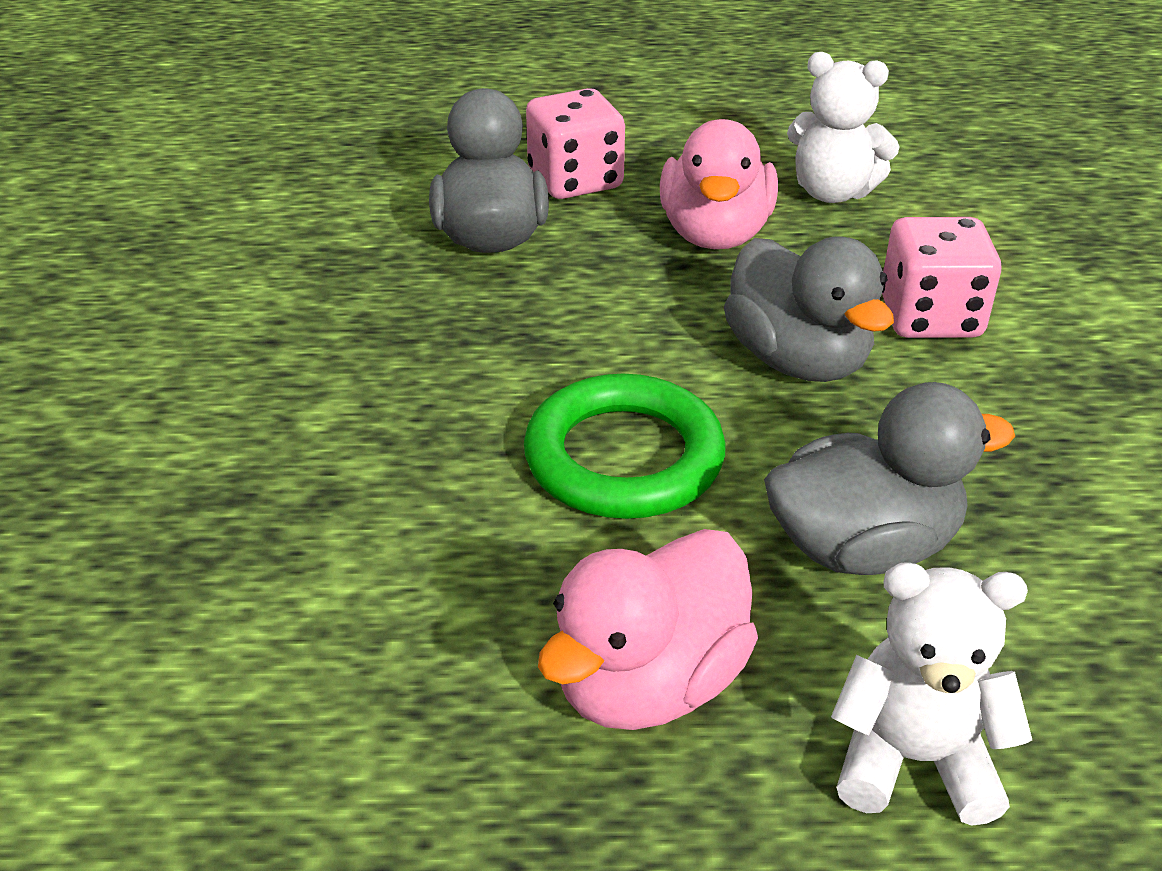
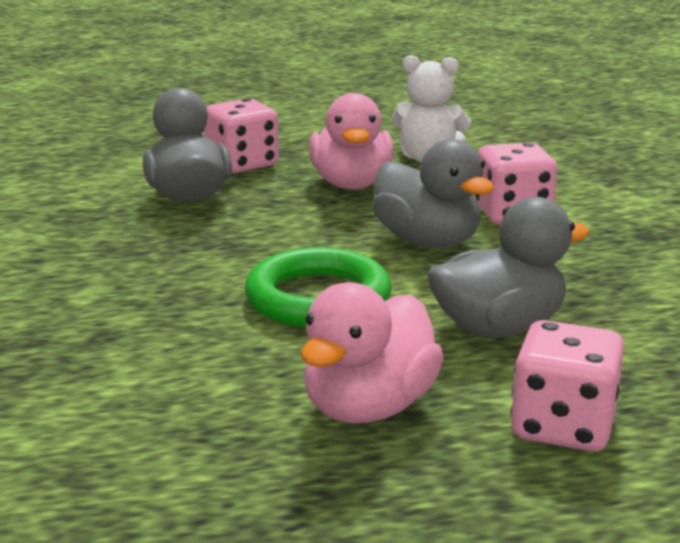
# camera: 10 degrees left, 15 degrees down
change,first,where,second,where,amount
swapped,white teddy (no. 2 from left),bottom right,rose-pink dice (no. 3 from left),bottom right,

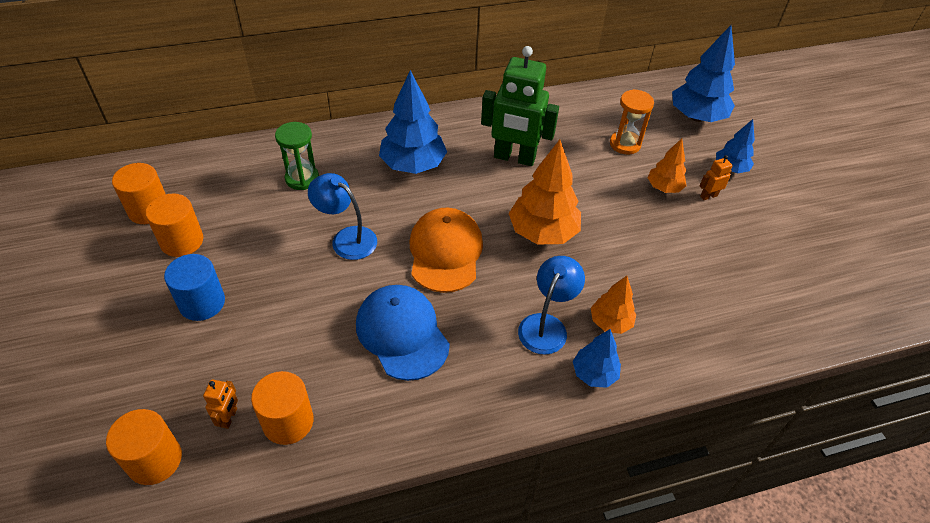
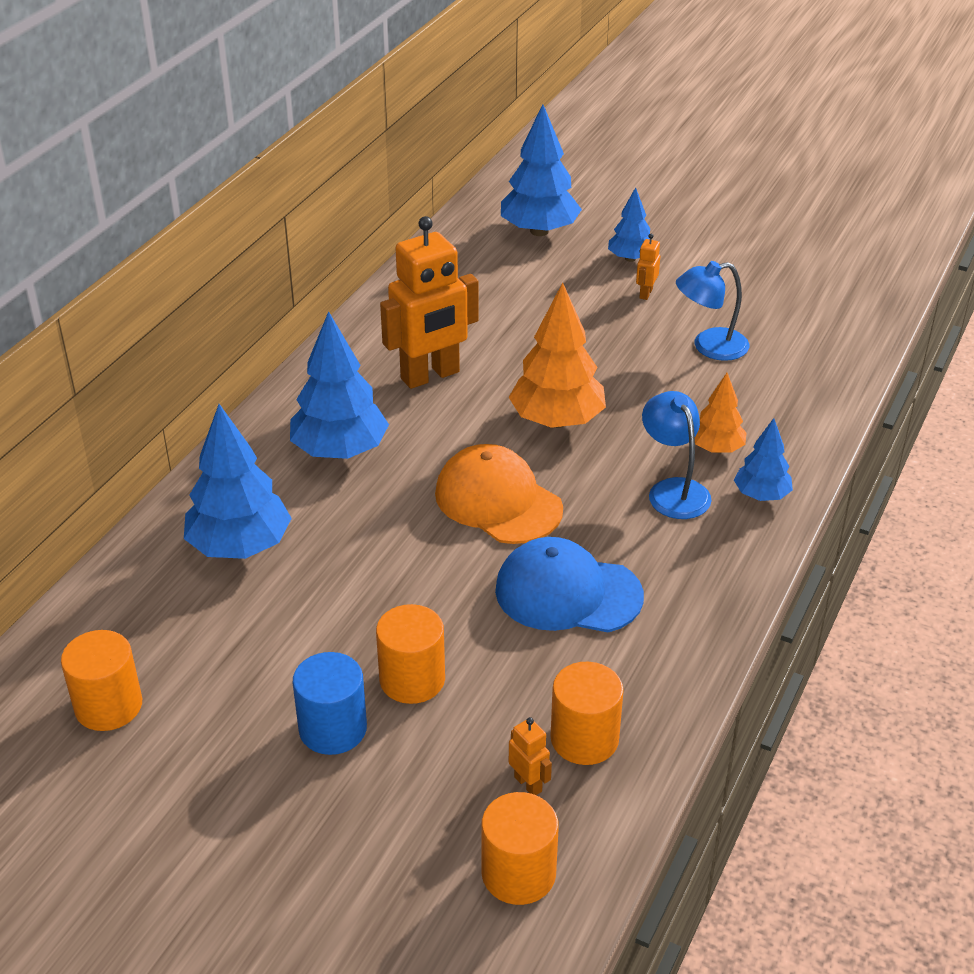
# camera: 45 degrees left, 10 degrees down
change,first,where,second,where,amount
gone,orange-coloured hourglass,top right,,,
gone,orange-coloured fir tree (no. 3 from left),top right,,,
shifted,orange-coloured solid cylinder (no. 3 from left in the first image),middle left,orange-coloured solid cylinder (no. 2 from left),bottom centre,
shifted,cobalt lamp (no. 1 from left in the first image),centre,cobalt lamp (no. 2 from left),top right,
swapped,leaf-green hourglass,top left,cobalt fir tree (no. 1 from left),middle left,
repainted,leaf-green robot figure,top centre,orange-coloured robot figure (no. 1 from left),top centre,

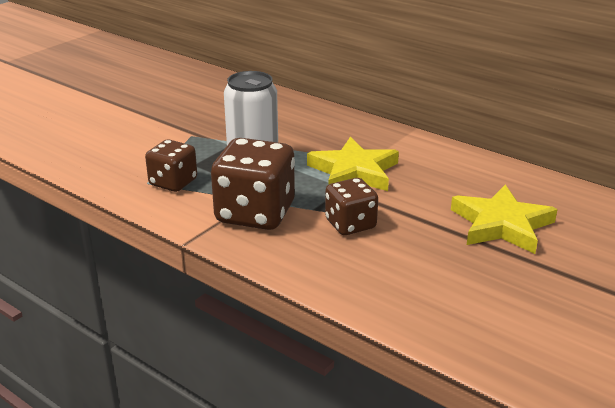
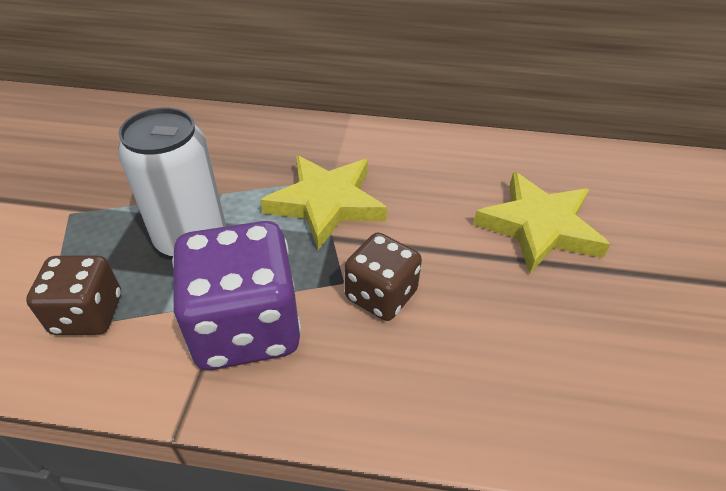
# camera: 30 degrees left, 15 degrees up
change,first,where,second,where,amount
repainted,russet dice (no. 2 from left),centre,royal purple dice,middle left,

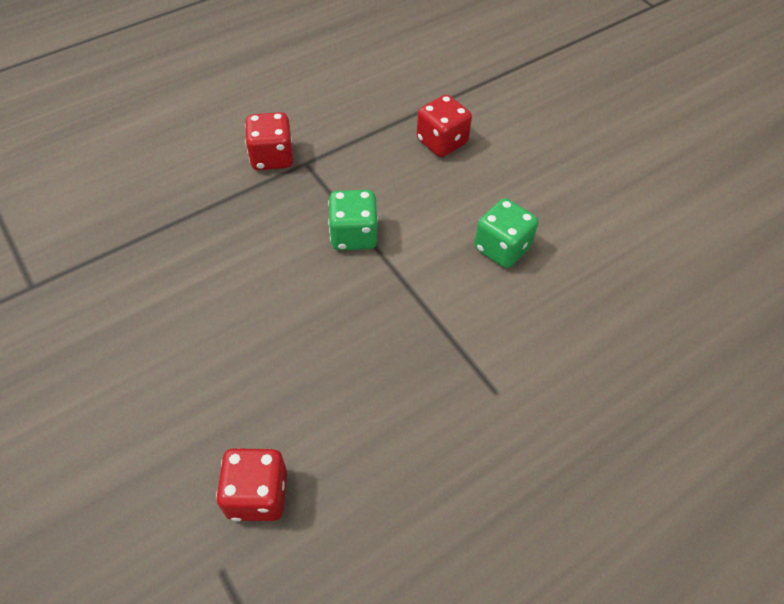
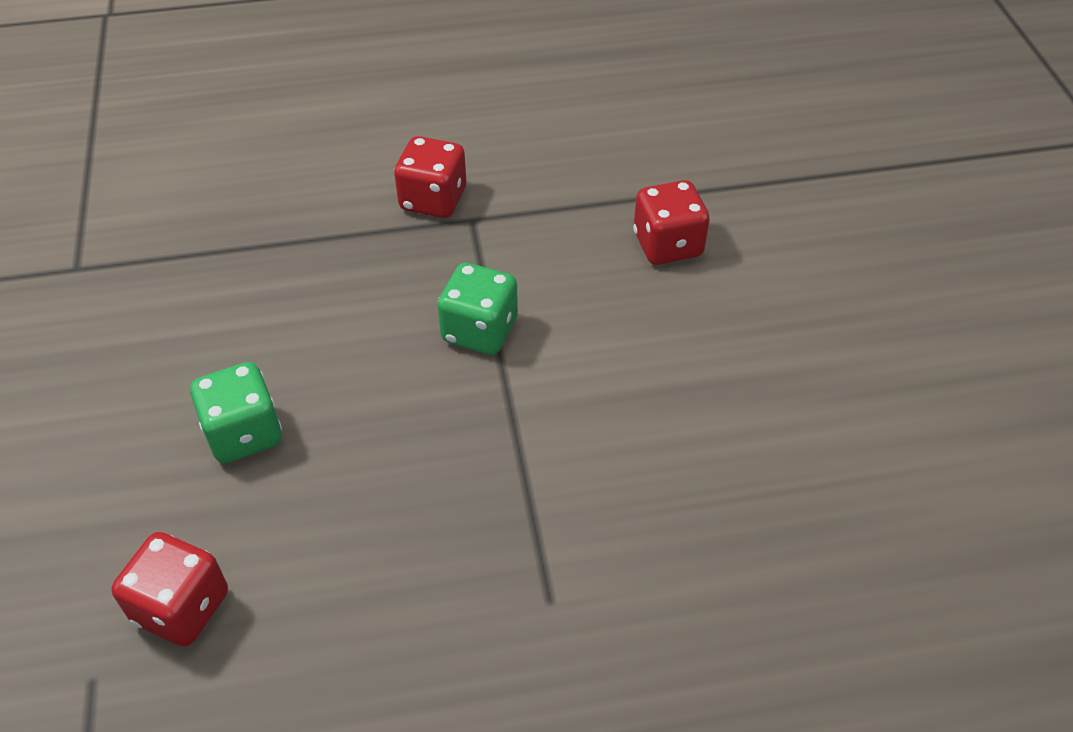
# camera: 25 degrees right, 5 degrees down
change,first,where,second,where,amount
shifted,leaf-green dice (no. 2 from left in the first image),centre,leaf-green dice (no. 1 from left),middle left,

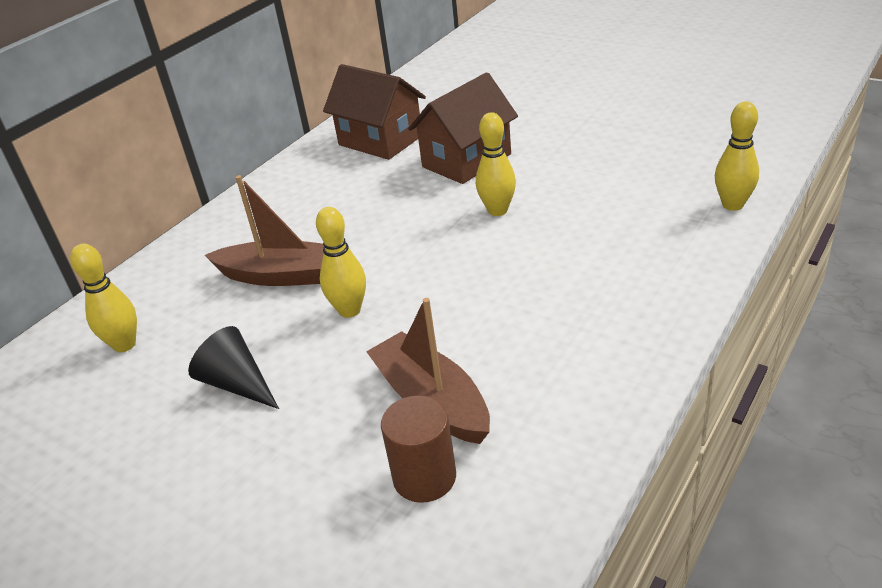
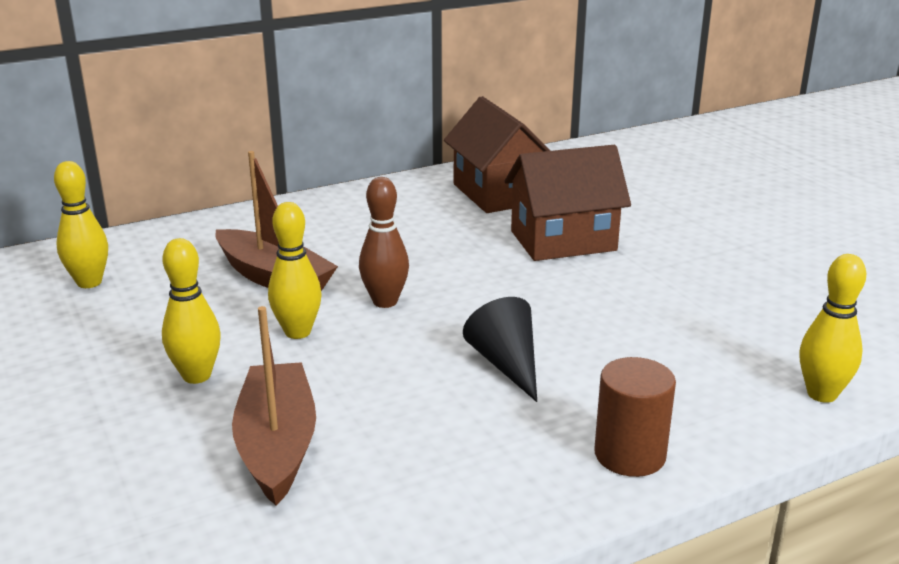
# camera: 25 degrees right, 10 degrees down
change,first,where,second,where,amount
new,,,russet tenpin,centre,
shifted,ebony cone,middle left,,centre,
shifted,russet solid cylinder,bottom centre,,bottom right,
shifted,yellow tenpin (no. 3 from left in the first image),top centre,yellow tenpin (no. 2 from left),middle left,

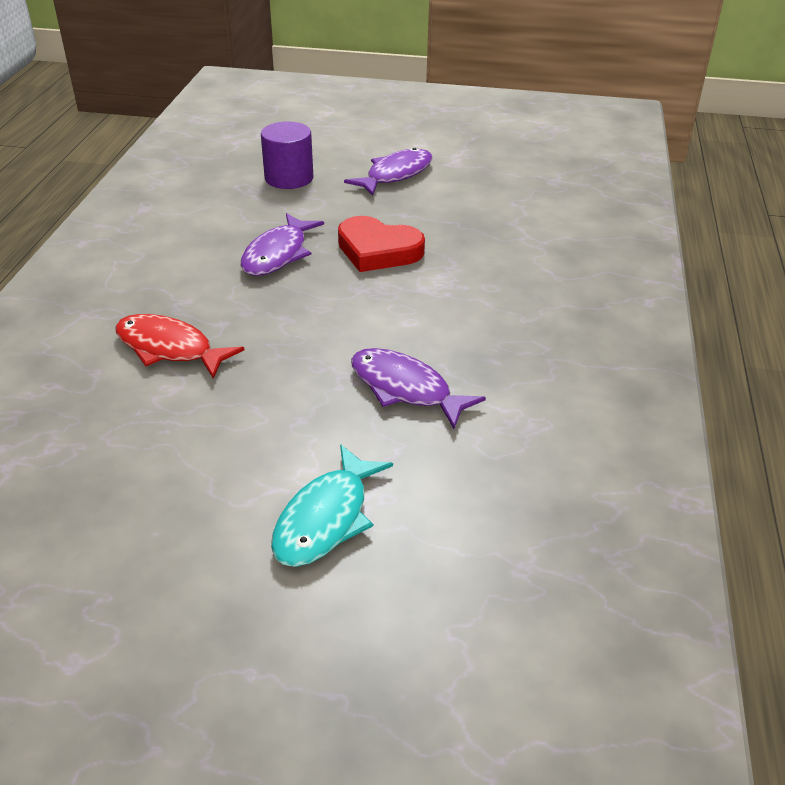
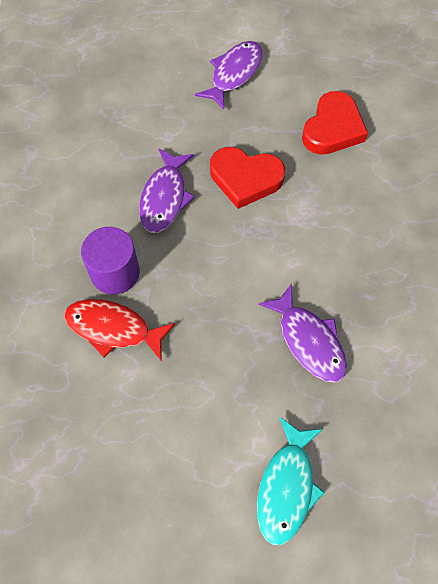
# camera: 10 degrees left, 25 degrees up
change,first,where,second,where,amount
new,,,crimson heart (no. 2 from left),top right,
shifted,royal purple solid cylinder,top centre,,middle left,
rotated,royal purple toy fish (no. 3 from left),centre,,middle right,150 degrees counterclockwise

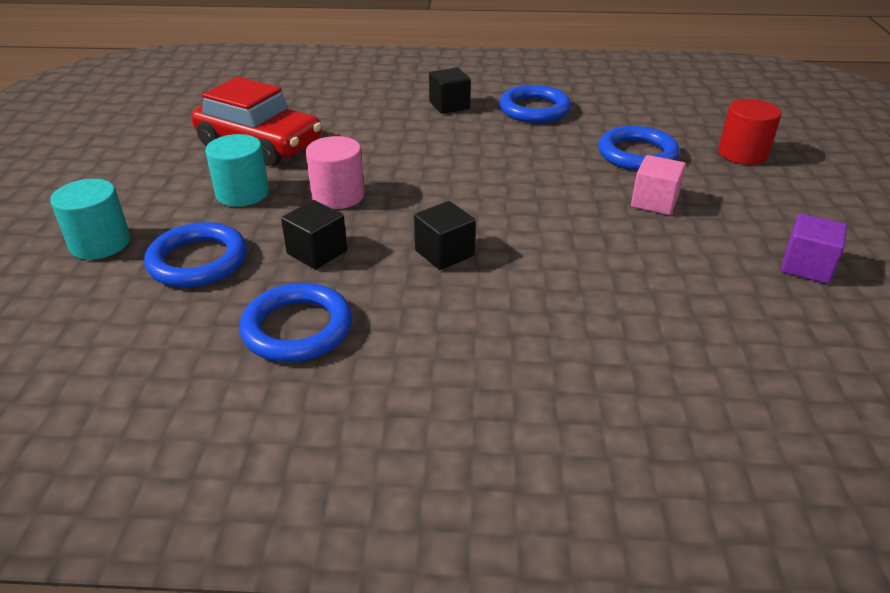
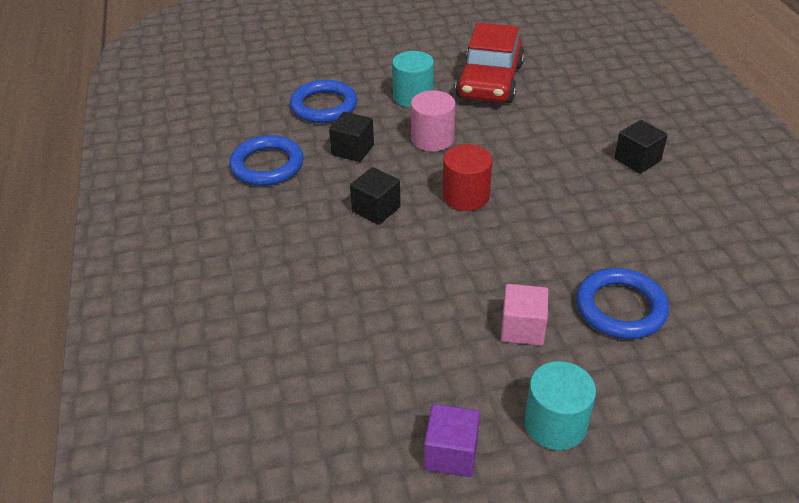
# camera: 75 degrees right, 5 degrees up
change,first,where,second,where,amount
gone,cobalt ring (no. 3 from left),top centre,,,
shifted,turquoise solid cylinder (no. 1 from left in the first image),middle left,turquoise solid cylinder (no. 2 from left),bottom right,
shifted,crimson solid cylinder,top right,,centre,

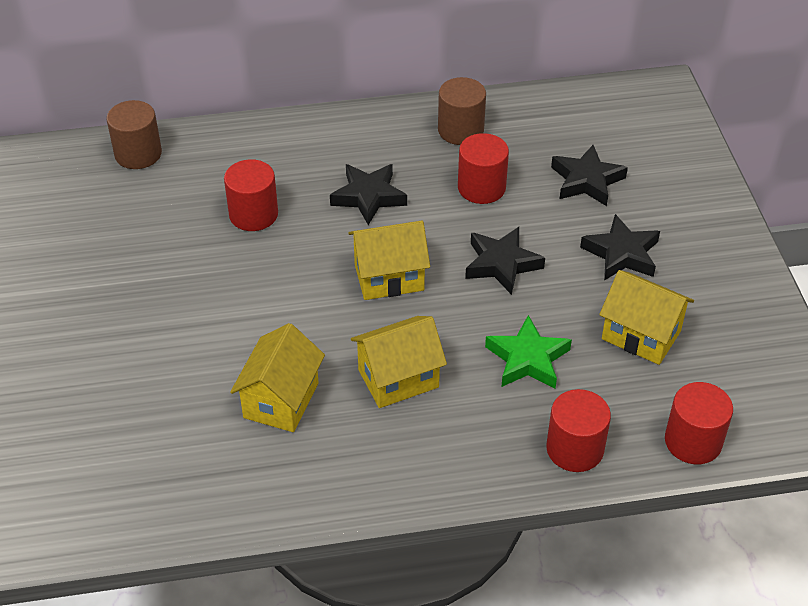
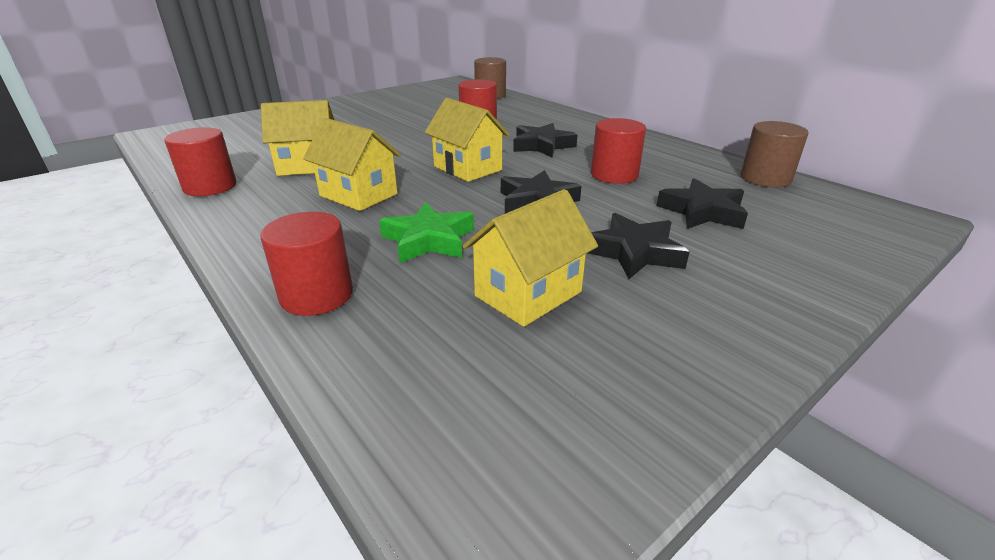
# camera: 60 degrees right, 15 degrees down
change,first,where,second,where,amount
shifted,russet solid cylinder (no. 2 from left),top centre,,top right,
shifted,crimson solid cylinder (no. 4 from left in the first image),bottom right,crimson solid cylinder (no. 1 from left),top left,
rotated,yellow cottage (no. 4 from left),middle right,,centre,45 degrees clockwise

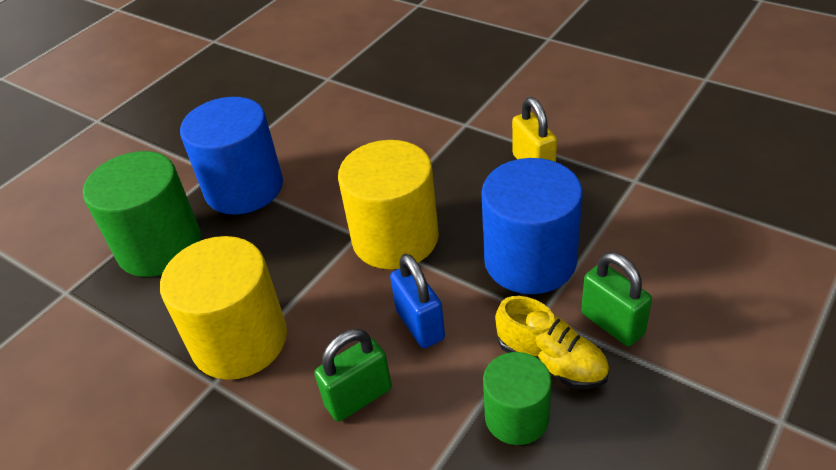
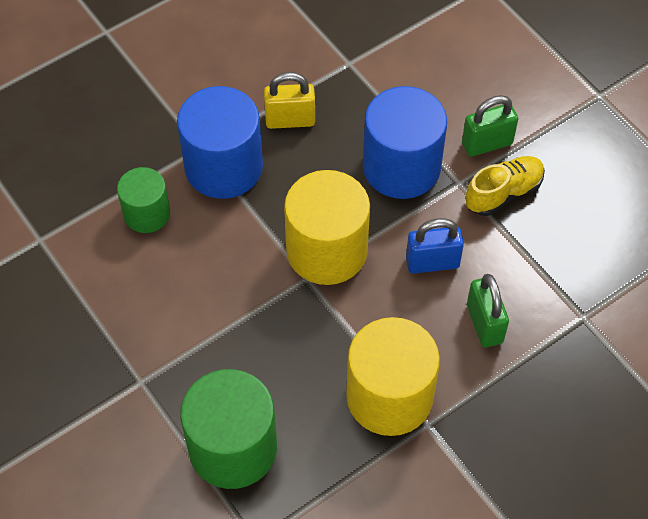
# camera: 75 degrees left, 15 degrees up
change,first,where,second,where,amount
shifted,cobalt solid cylinder (no. 1 from left),top left,,top centre,
shifted,leaf-green solid cylinder (no. 2 from left in the first image),bottom centre,leaf-green solid cylinder (no. 1 from left),middle left,

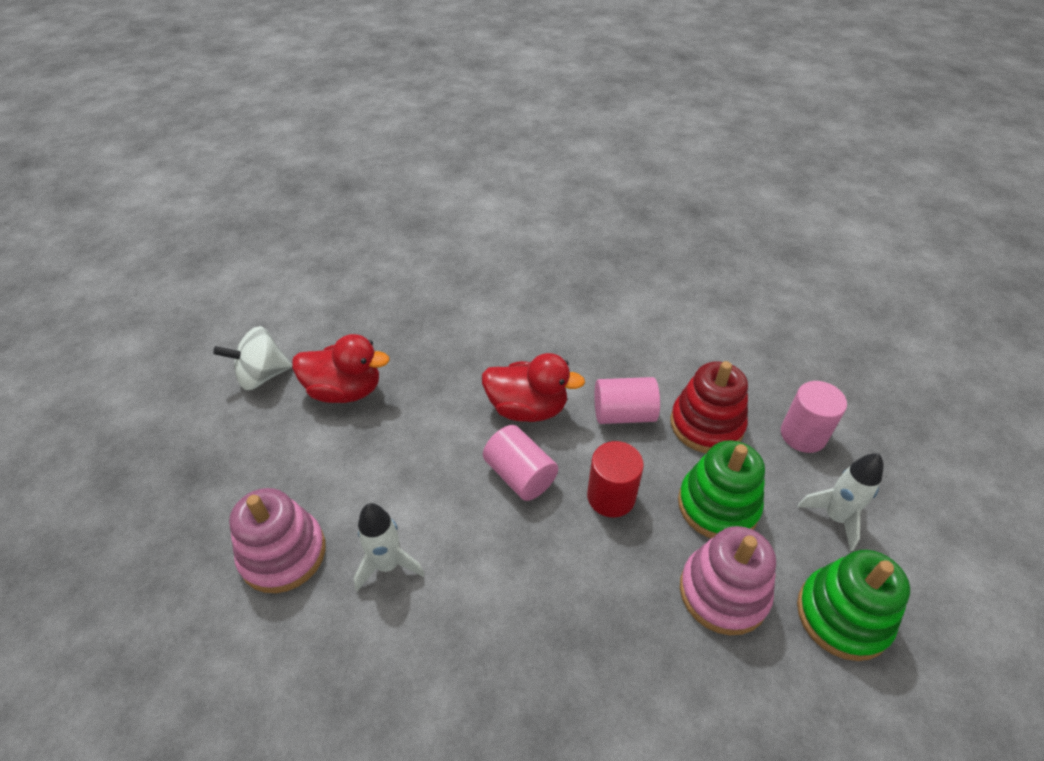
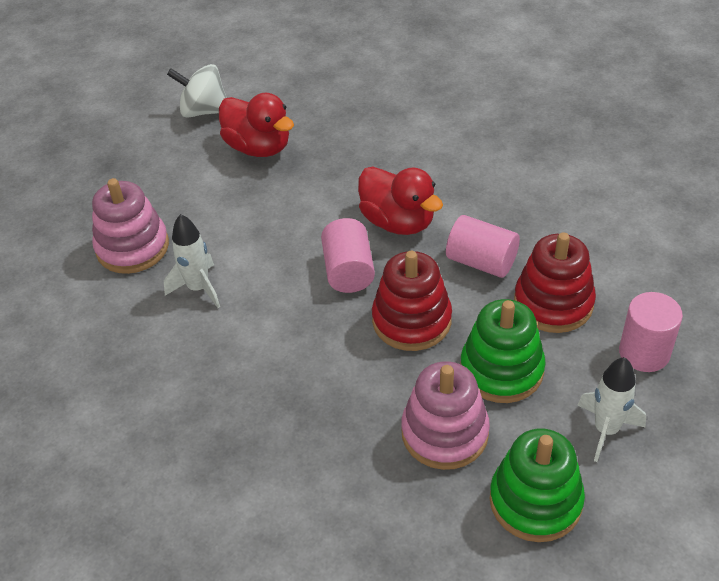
# camera: 35 degrees right, 0 degrees up
change,first,where,second,where,amount
swapped,crimson solid cylinder,centre,crimson ring stacker (no. 1 from left),centre,

